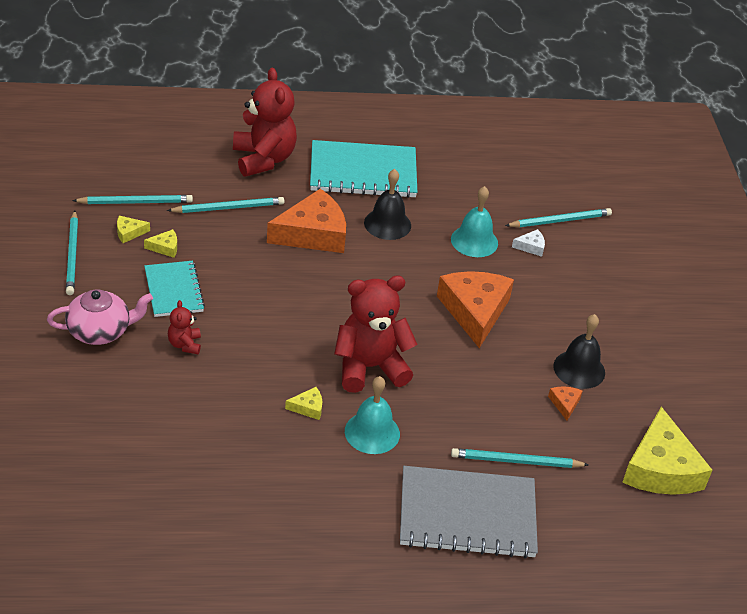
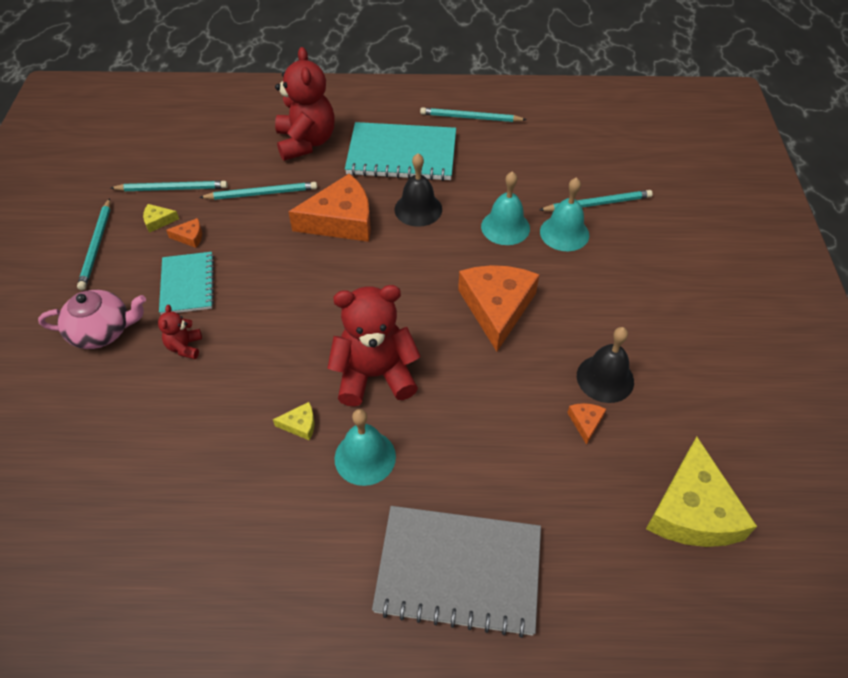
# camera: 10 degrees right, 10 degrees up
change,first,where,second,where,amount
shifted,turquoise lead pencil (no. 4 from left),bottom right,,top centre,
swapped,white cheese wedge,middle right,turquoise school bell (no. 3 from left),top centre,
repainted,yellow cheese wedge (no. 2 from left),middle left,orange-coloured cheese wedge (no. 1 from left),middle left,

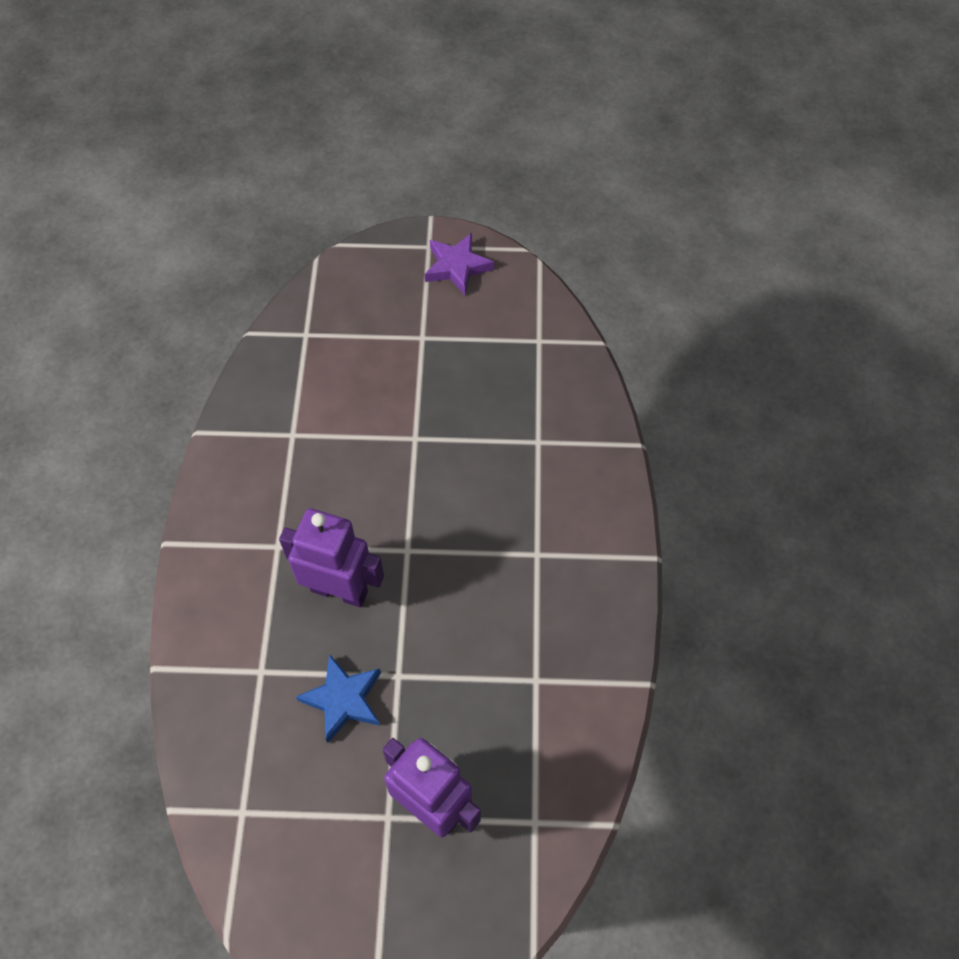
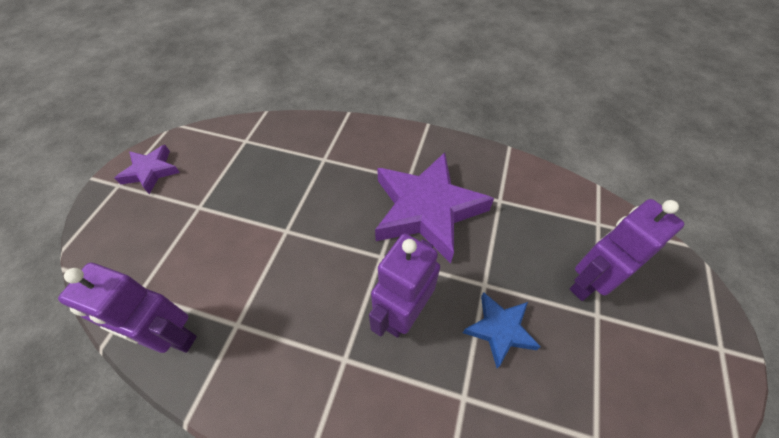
# camera: 75 degrees left, 5 degrees down
change,first,where,second,where,amount
new,,,royal purple robot figure (no. 1 from left),bottom left,
new,,,royal purple star shape (no. 2 from left),centre,

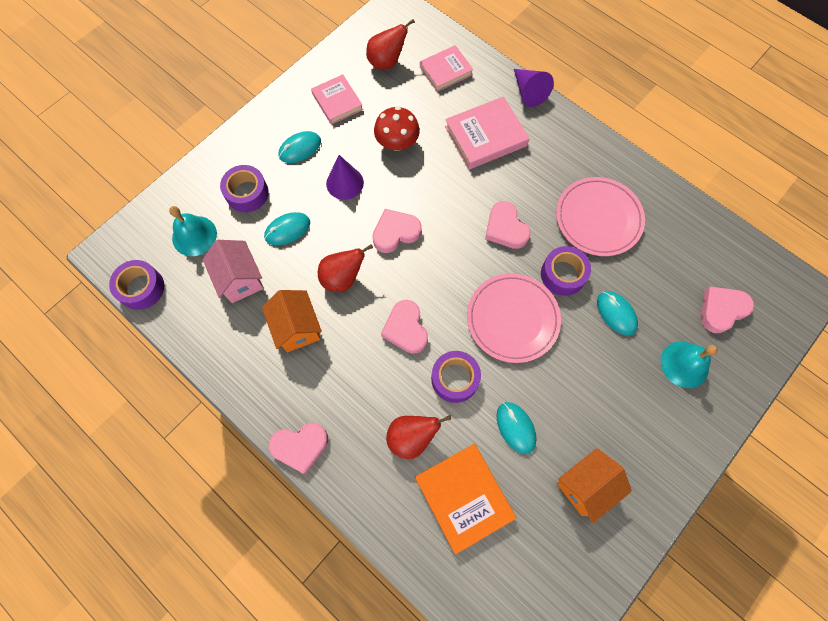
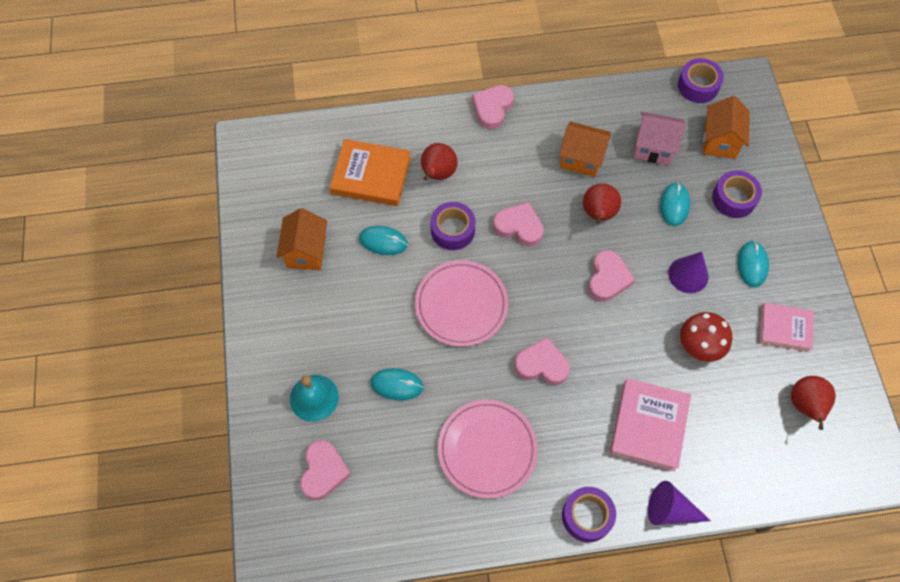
# camera: 130 degrees right, 5 degrees down
change,first,where,second,where,amount
gone,rose-pink hardback (no. 2 from left),top centre,,,
shifted,royal purple sticky tape (no. 4 from left in the first image),middle right,royal purple sticky tape (no. 2 from left),bottom centre,
swapped,turquoise school bell (no. 1 from left),middle left,orange-coloured cottage (no. 3 from left),top right,

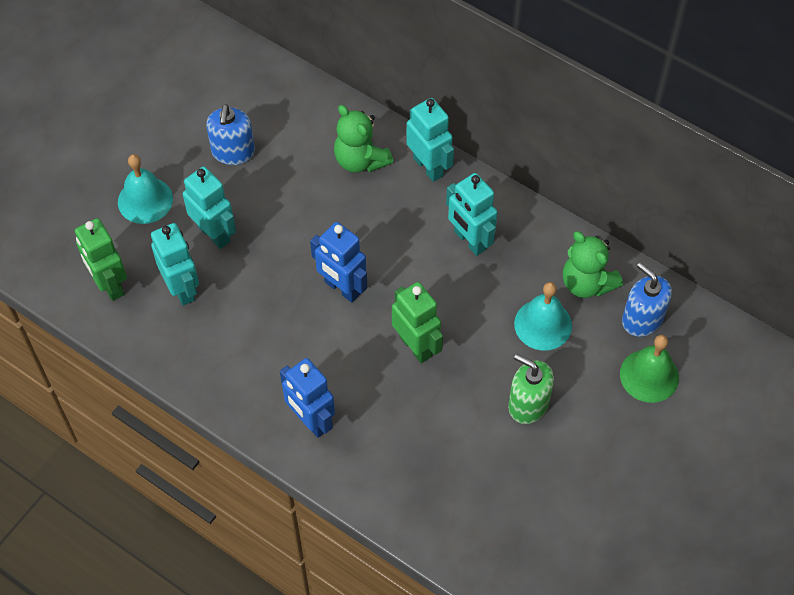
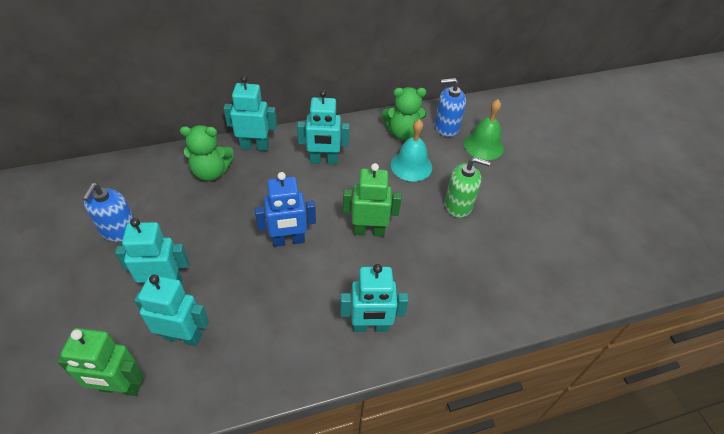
# camera: 55 degrees left, 10 degrees down
change,first,where,second,where,amount
gone,turquoise school bell (no. 1 from left),top left,,,
repainted,cobalt robot figure (no. 1 from left),bottom centre,turquoise robot figure (no. 5 from left),bottom centre,
rotated,cobalt soap pump (no. 1 from left),top left,,middle left,60 degrees clockwise
rotated,leaf-green soap pump,middle right,,centre,150 degrees counterclockwise

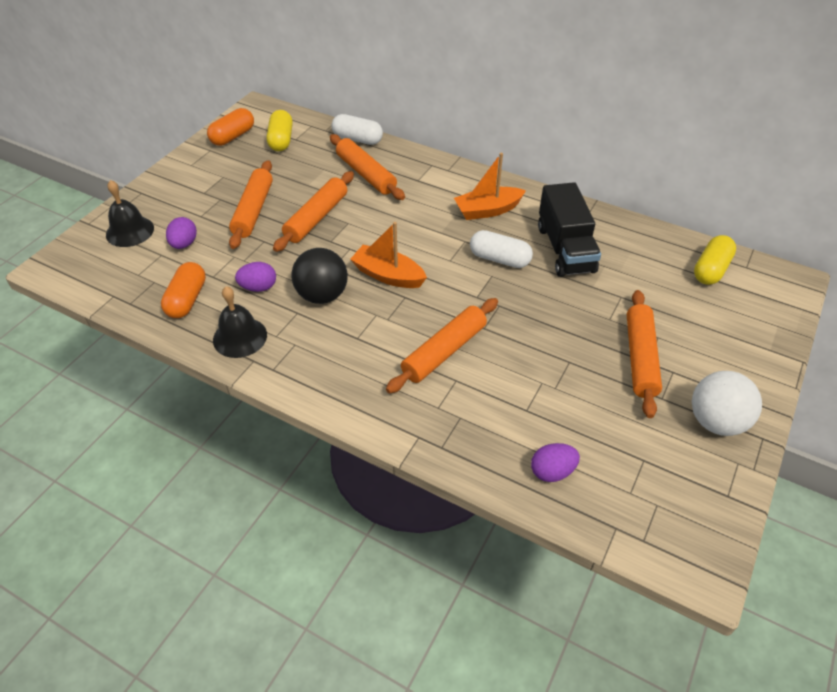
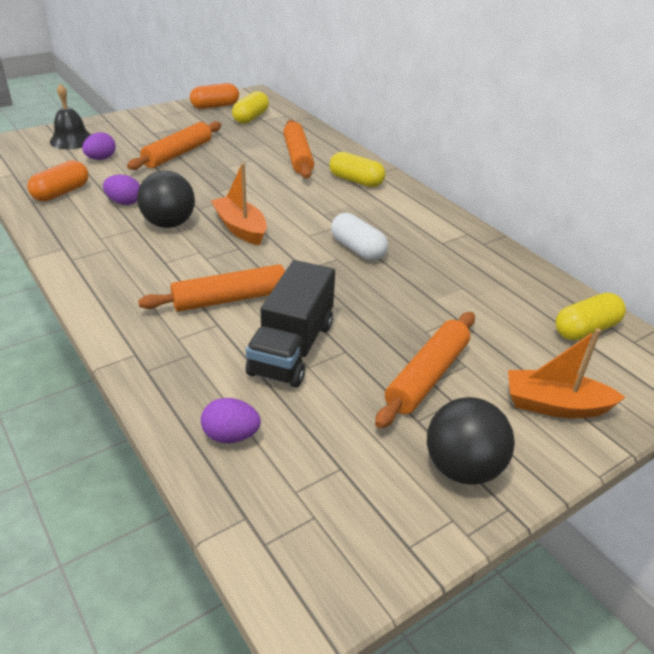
# camera: 25 degrees right, 10 degrees down
change,first,where,second,where,amount
gone,ebony school bell (no. 2 from left),middle left,,,
gone,orange-coloured dough roller (no. 2 from left),top centre,,,
gone,white pill shape (no. 1 from left),top centre,,,
new,,,yellow pill shape (no. 2 from left),top centre,
shifted,orange-coloured toy boat (no. 2 from left),top centre,,middle right,
shifted,ebony lorry,top right,,centre,
repainted,white play ball,middle right,ebony play ball (no. 2 from left),bottom right,

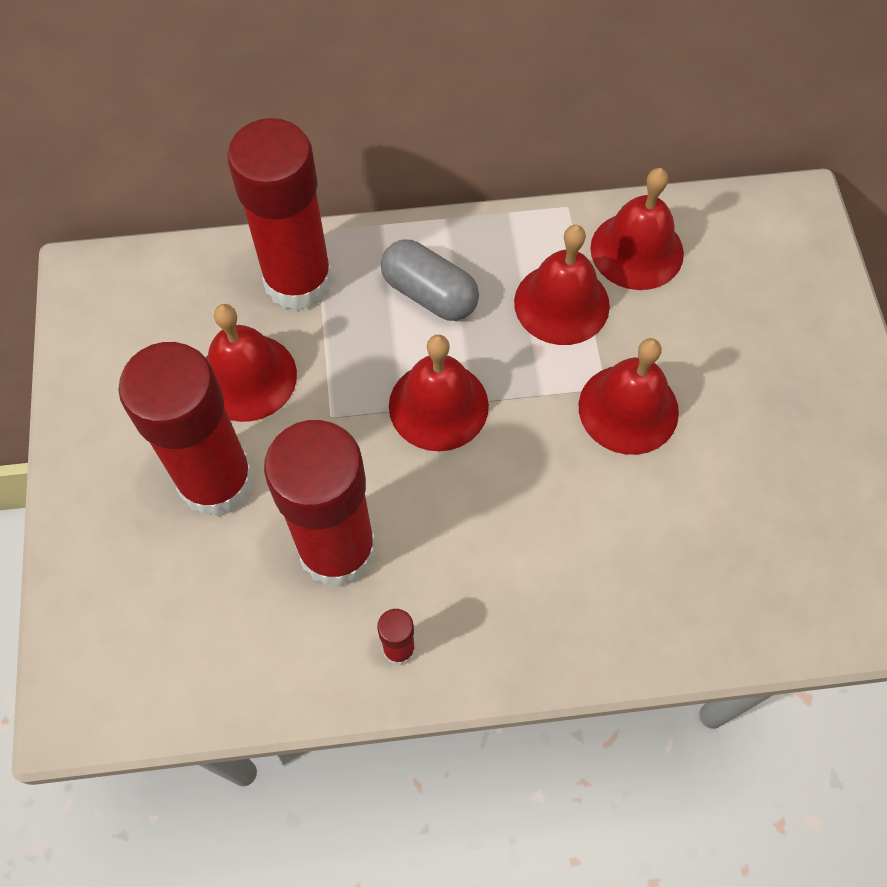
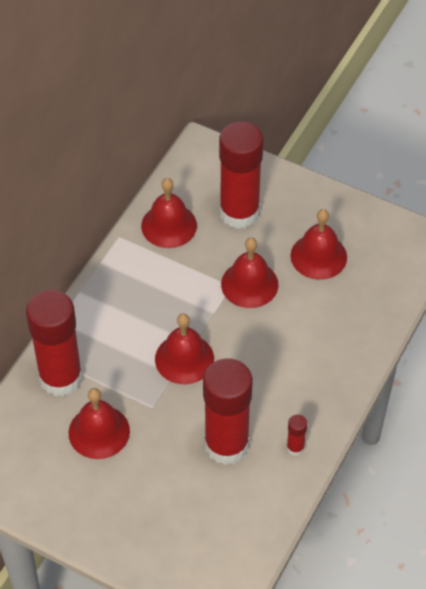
# camera: 55 degrees left, 10 degrees down
change,first,where,second,where,amount
gone,ash-grey pill shape,top centre,,,
shifted,crimson glue (no. 1 from left in the first image),middle left,crimson glue (no. 3 from left),top centre,
shifted,crimson school bell (no. 3 from left in the first image),top centre,crimson school bell (no. 5 from left),middle right,

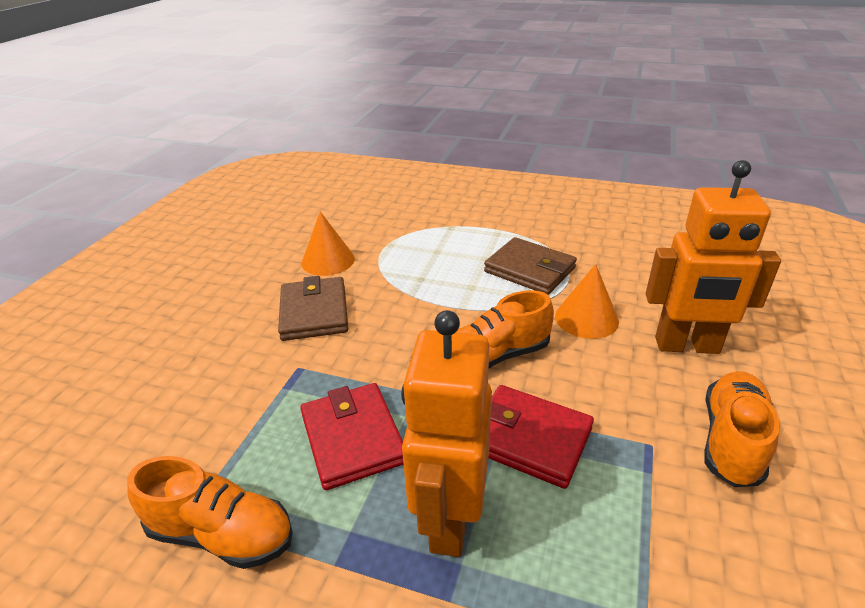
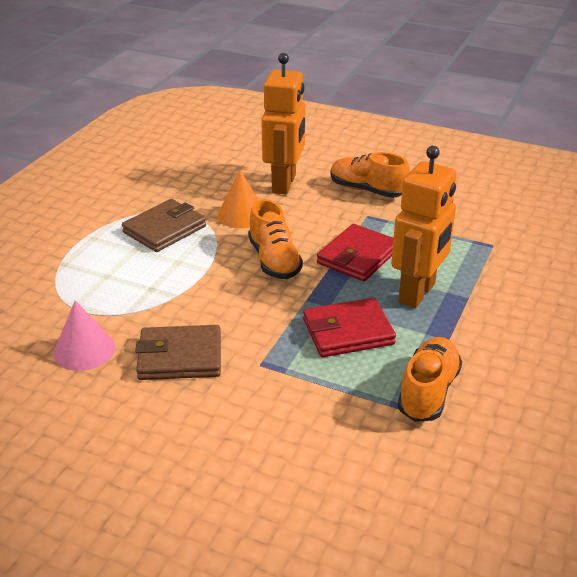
# camera: 85 degrees left, 0 degrees up
change,first,where,second,where,amount
repainted,orange-coloured cone (no. 1 from left),centre,rose-pink cone,middle left,
rotated,orange-coloured robot figure (no. 1 from left in the first image),bottom centre,orange-coloured robot figure (no. 2 from left),middle right,75 degrees counterclockwise

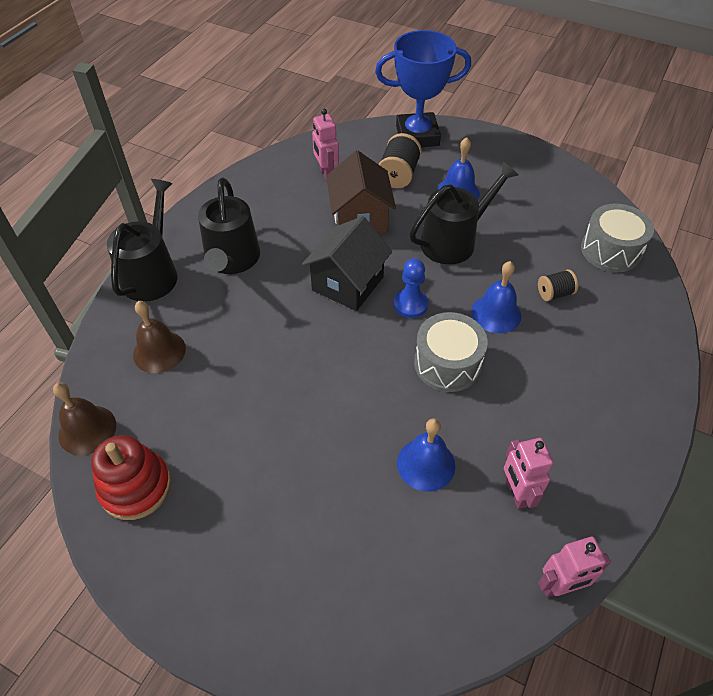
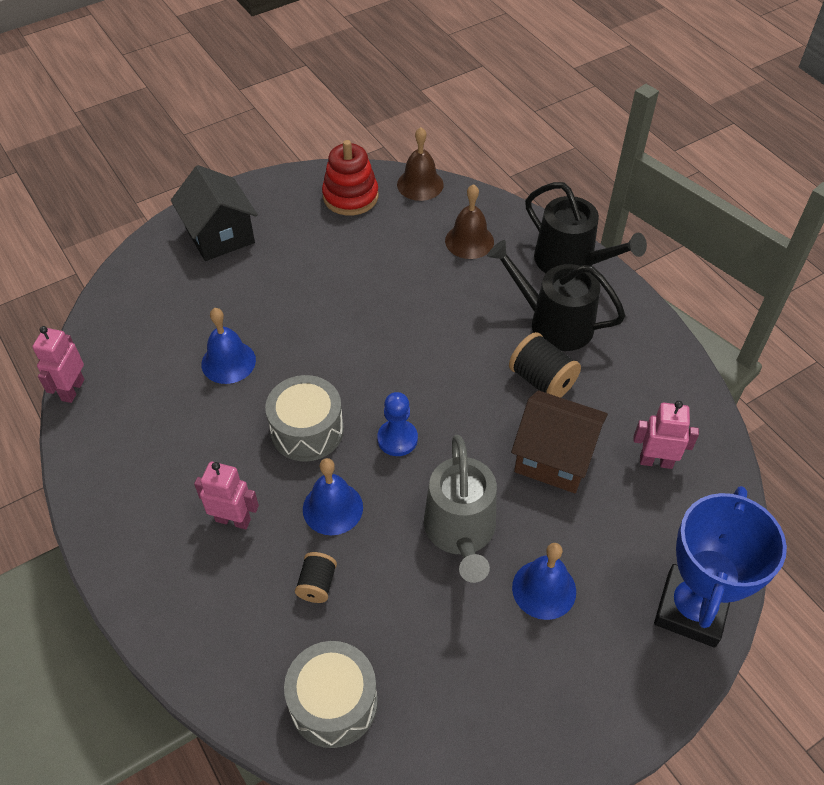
# camera: 120 degrees right, 0 degrees up
change,first,where,second,where,amount
shifted,ebony cottage,centre,,top left,
shifted,ebony bobbin (no. 1 from left in the first image),top centre,ebony bobbin (no. 2 from left),centre,
shifted,rose-pink robot figure (no. 2 from left),bottom right,,middle left,
repainted,ebony sprinkling can (no. 3 from left),top centre,ash-grey sprinkling can,centre,

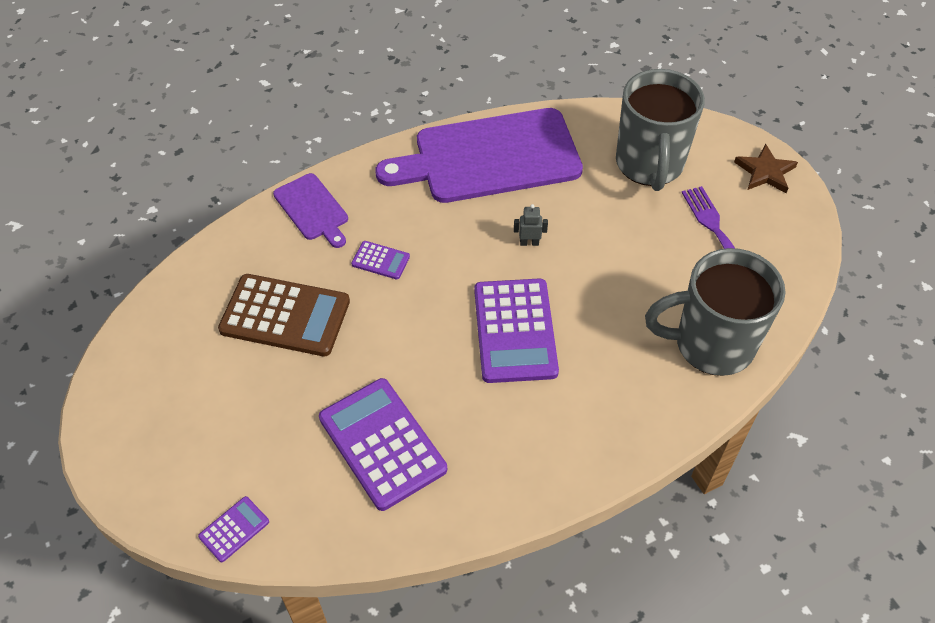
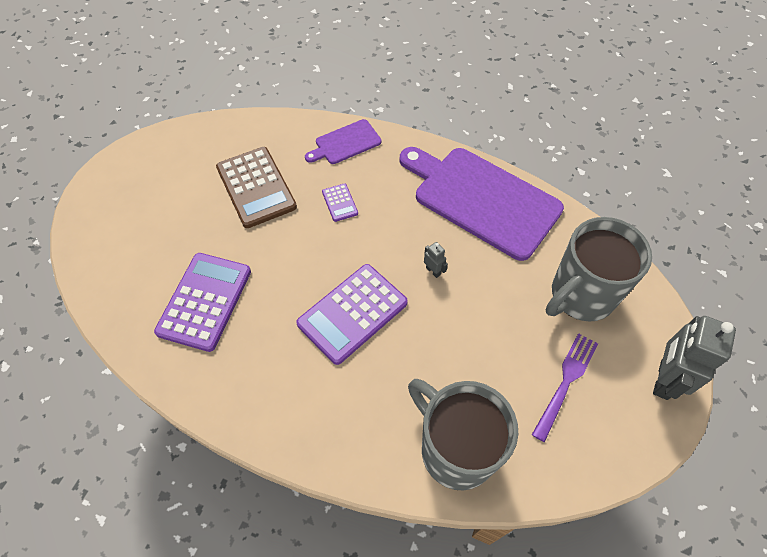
# camera: 50 degrees right, 5 degrees up
change,first,where,second,where,amount
gone,royal purple pocket calculator (no. 1 from left),bottom left,,,
swapped,russet star shape,top right,ash-grey robot figure (no. 2 from left),middle right,
rotated,royal purple cutting board (no. 1 from left),middle left,,top centre,45 degrees clockwise

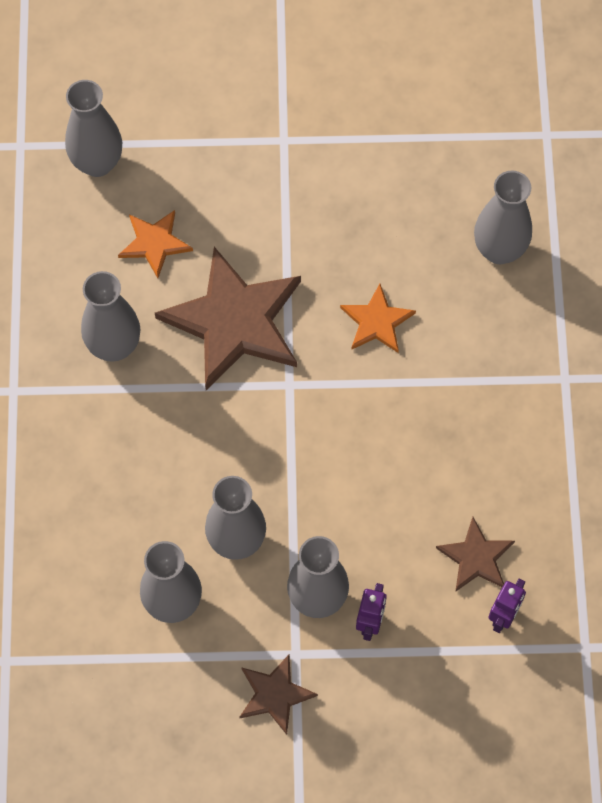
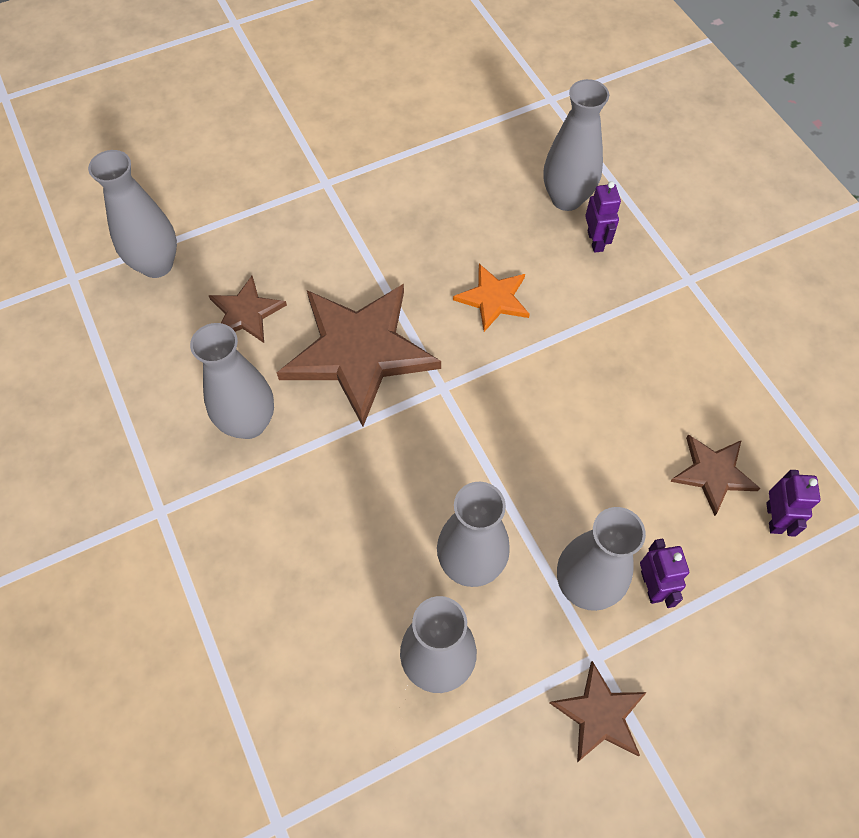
# camera: 25 degrees left, 5 degrees down
change,first,where,second,where,amount
new,,,royal purple robot figure (no. 1 from left),top right,
repainted,orange-coloured star shape (no. 1 from left),top left,russet star shape (no. 1 from left),middle left,

